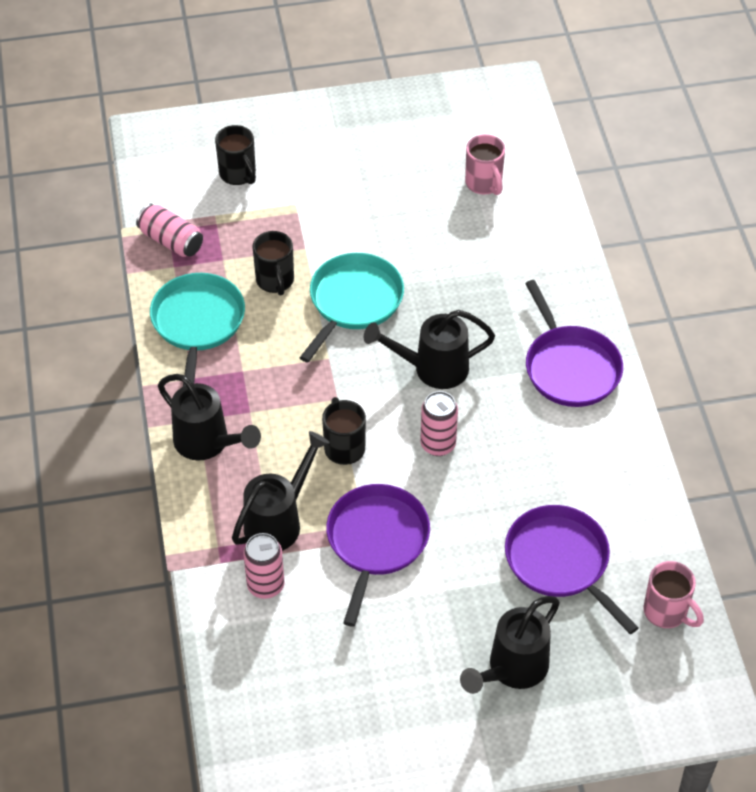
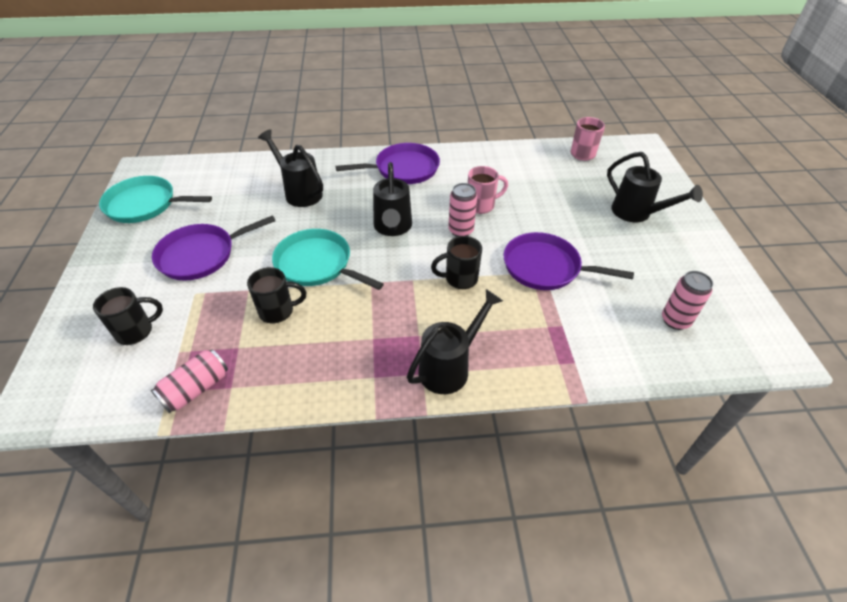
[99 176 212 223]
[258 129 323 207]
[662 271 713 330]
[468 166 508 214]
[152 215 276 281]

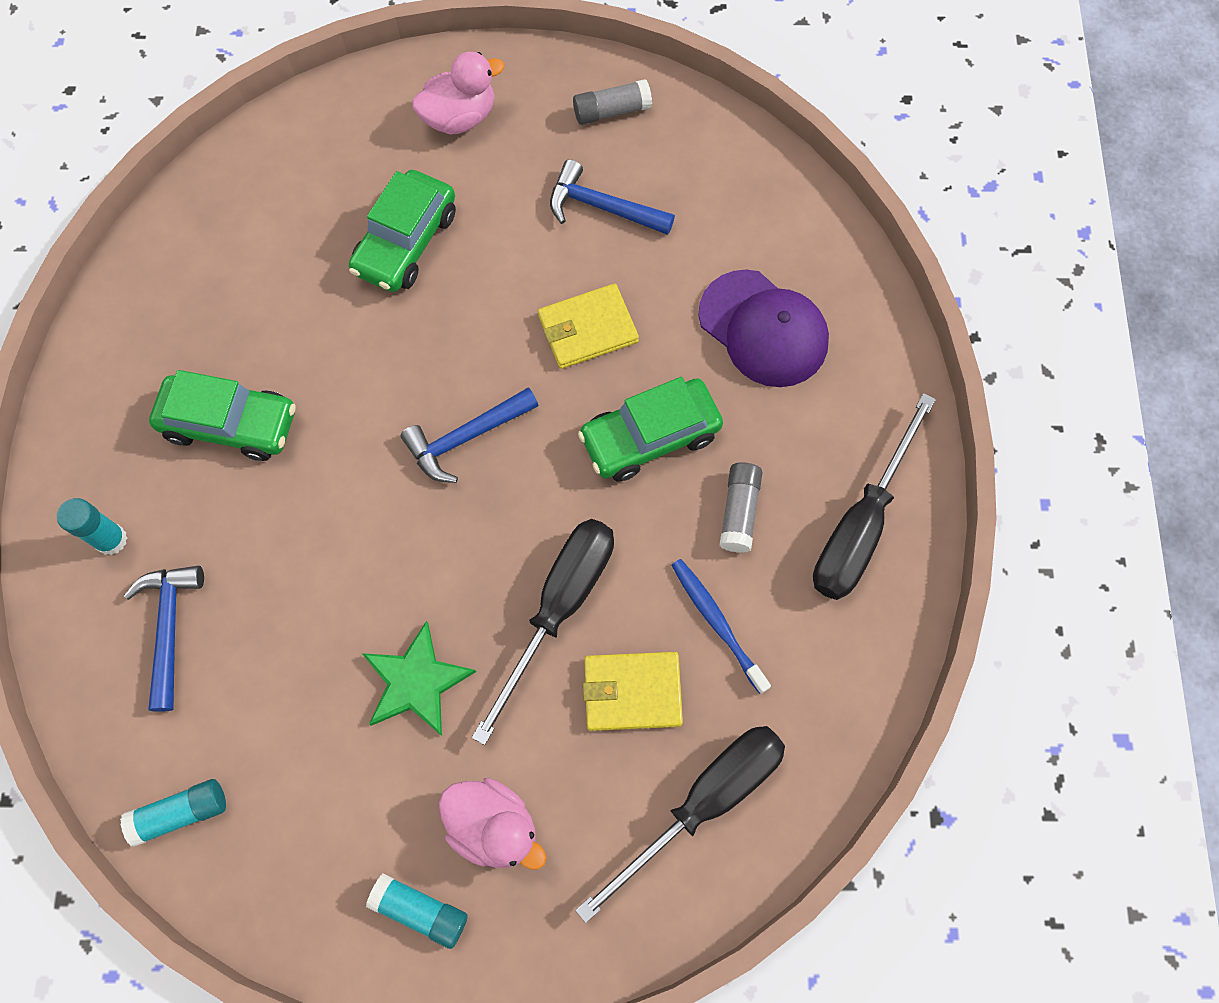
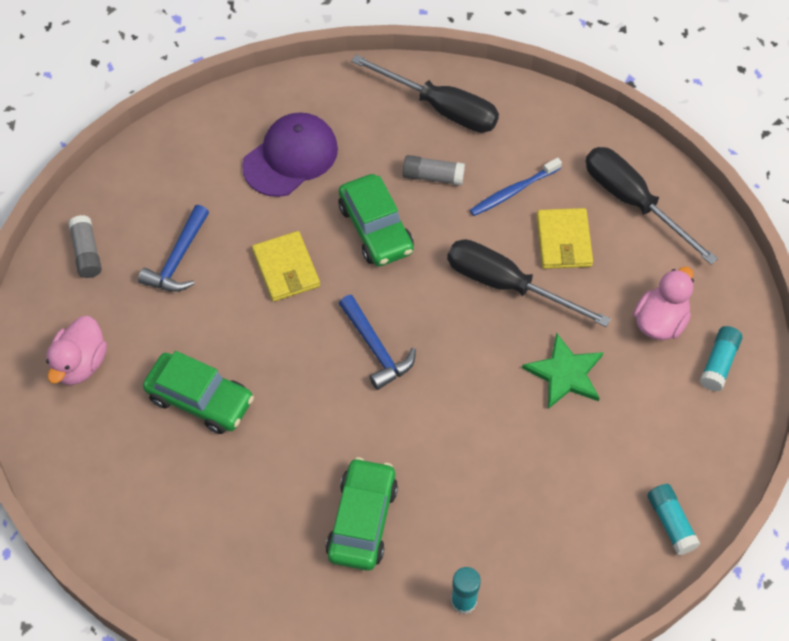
[124 565 204 712] (first image)
[46 316 107 385]

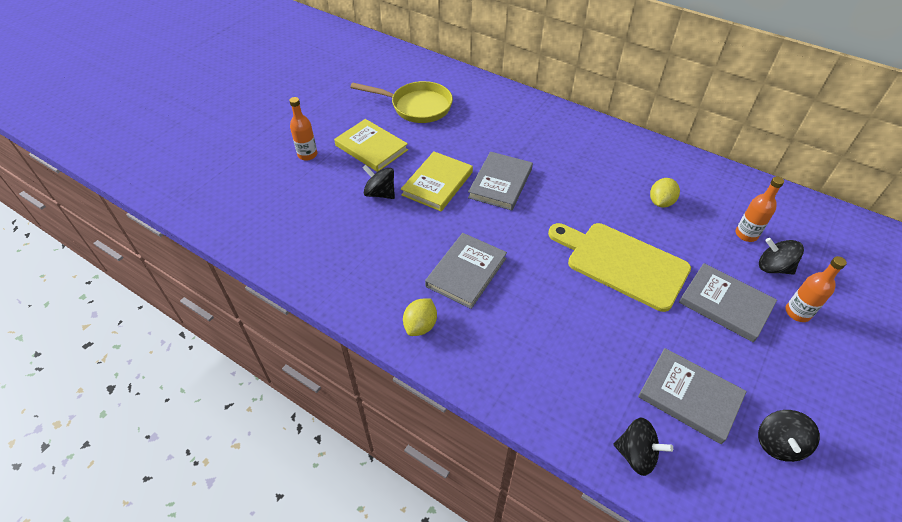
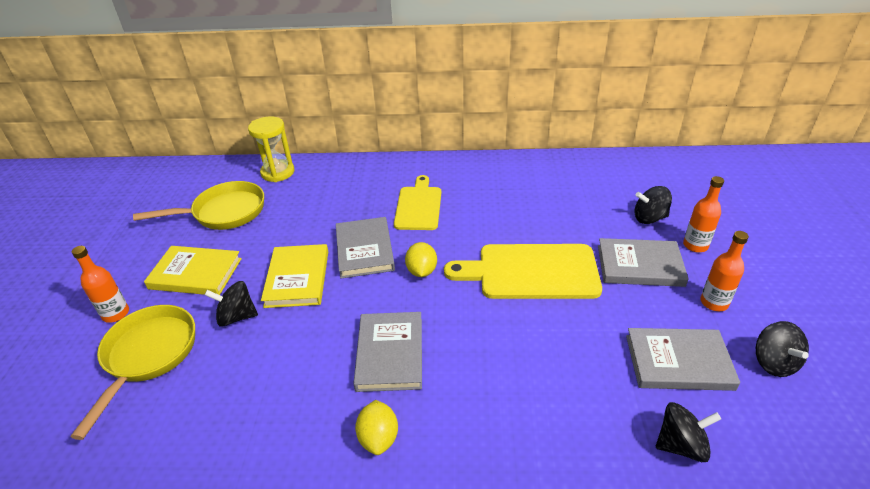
[405 242 437 277]
[700 231 749 311]
[71 305 195 440]
[248 117 294 182]
[394 175 441 230]

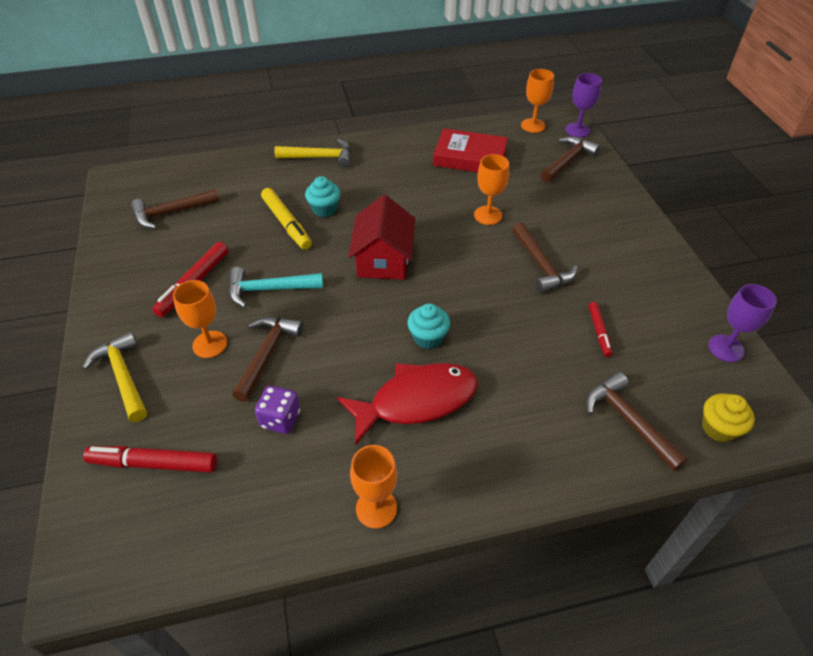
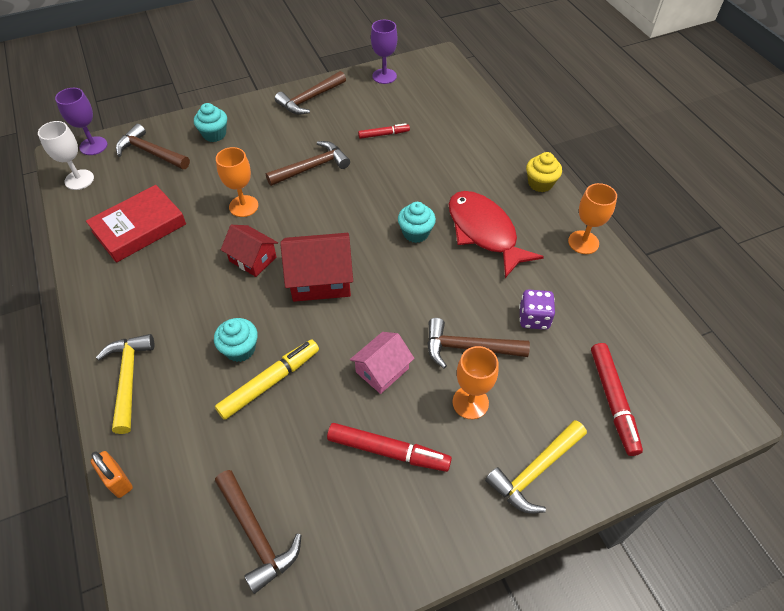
[350 332 415 394]
[86 185 186 263]
[38 121 94 190]
[275 71 346 114]
[526 152 562 192]
[91 451 133 498]
[194 103 227 142]
[221 225 278 277]

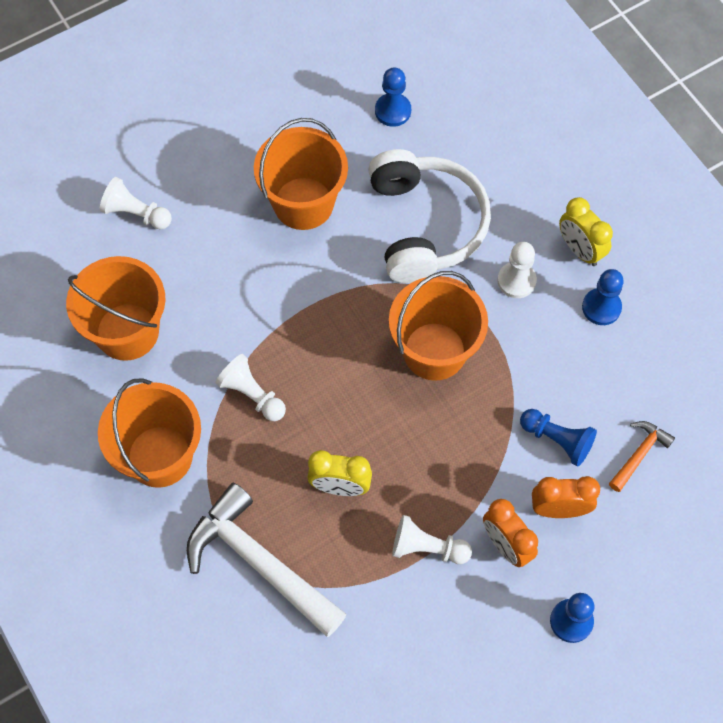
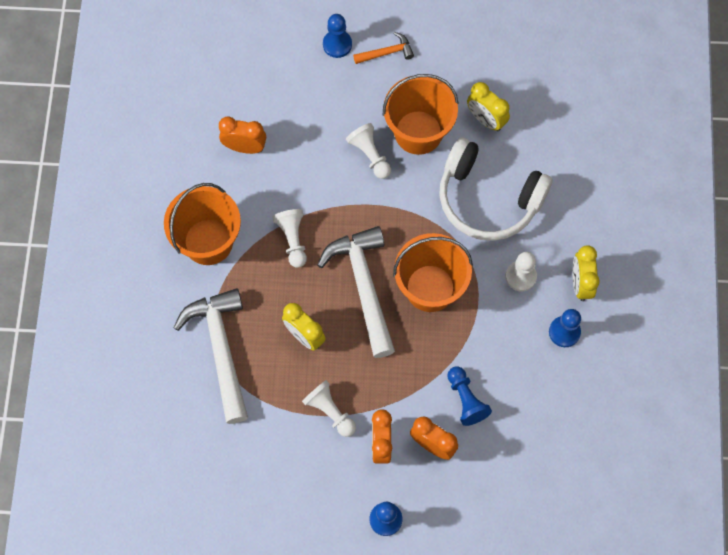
[219 117 266 154]
[346 123 391 179]
[439 138 552 241]
[323 14 352 58]
[353 32 414 64]
[317 226 395 358]
[467 82 510 131]

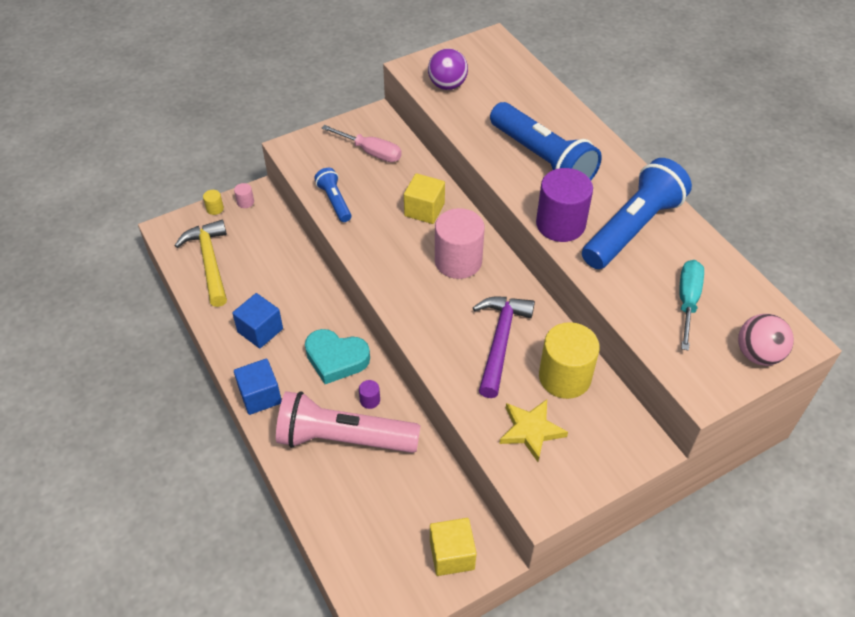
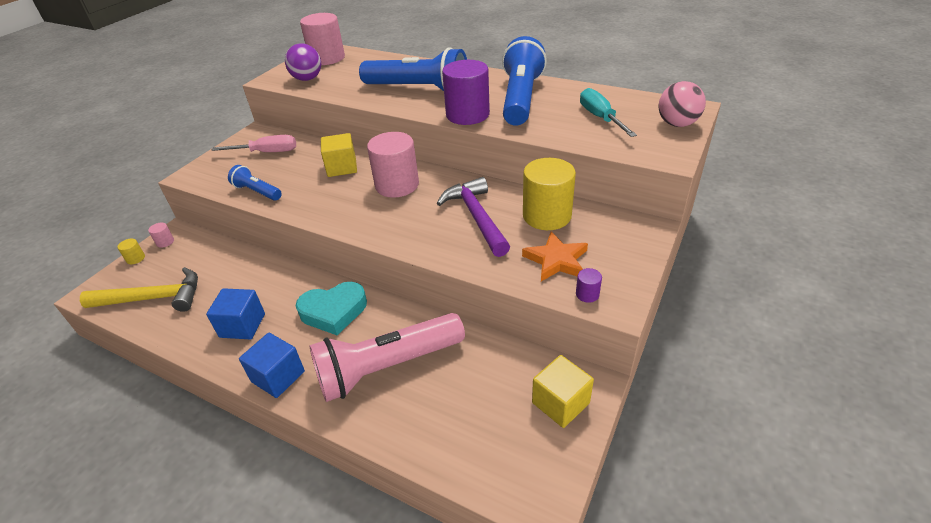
[80 267 198 312]
[576 268 602 303]
[522 232 588 281]
[300 13 345 65]

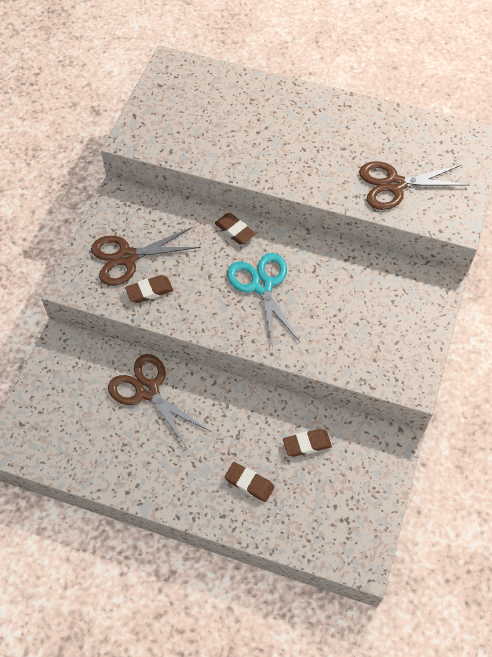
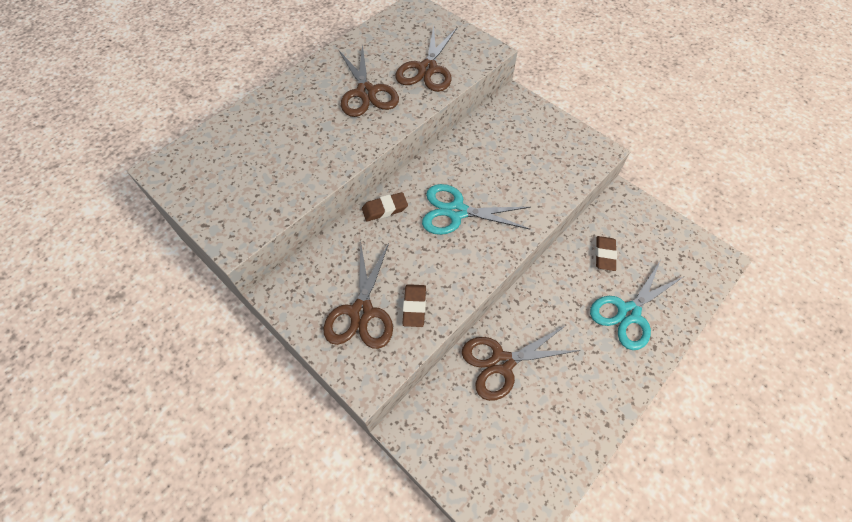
[590 261 683 350]
[339 44 399 117]

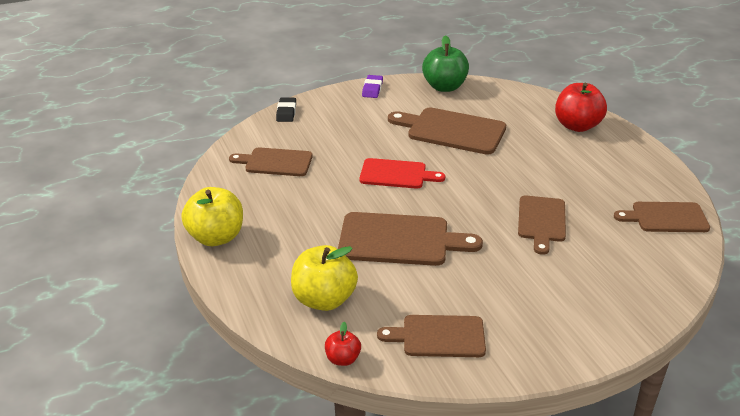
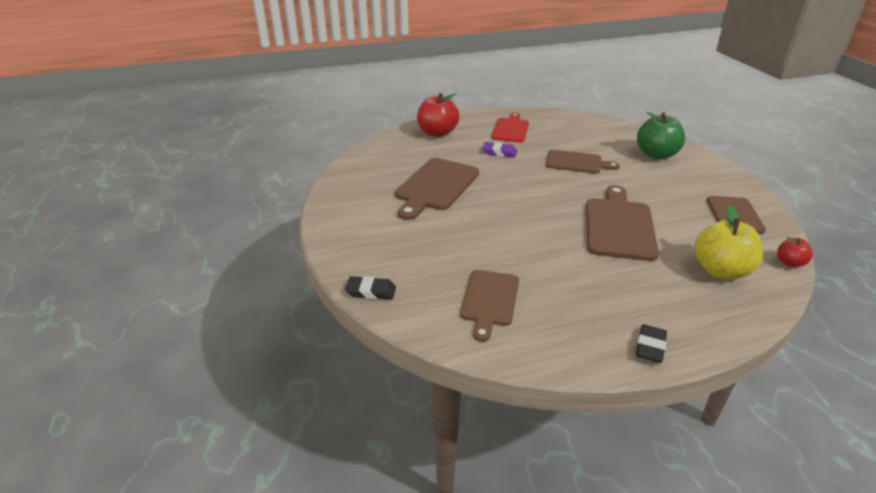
[636 324 667 363]
[491 113 529 142]
[483 142 517 157]
[637 112 686 159]
[614 202 710 232] (first image)

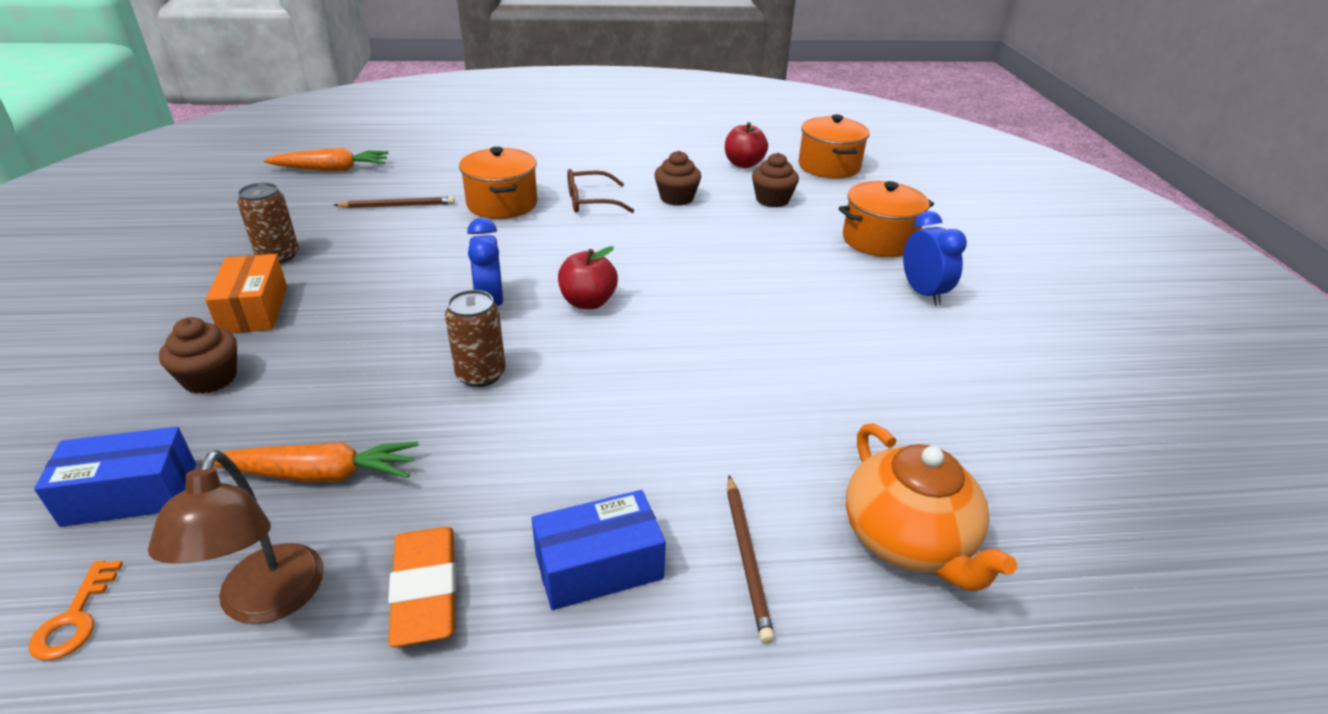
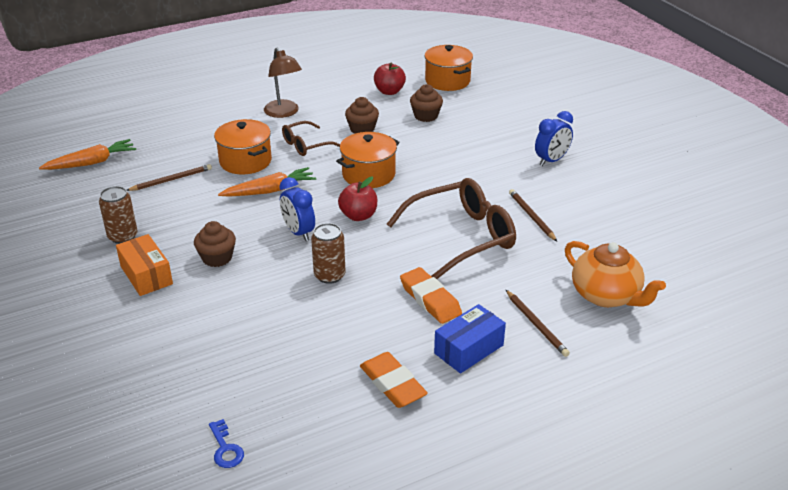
[209 419 244 468]
[34 427 196 527] (first image)
[264 47 302 118]
[194 221 236 267]
[218 167 316 197]
[336 132 400 188]
[535 111 573 166]
[387 178 516 279]
[400 267 462 324]
[509 189 557 241]

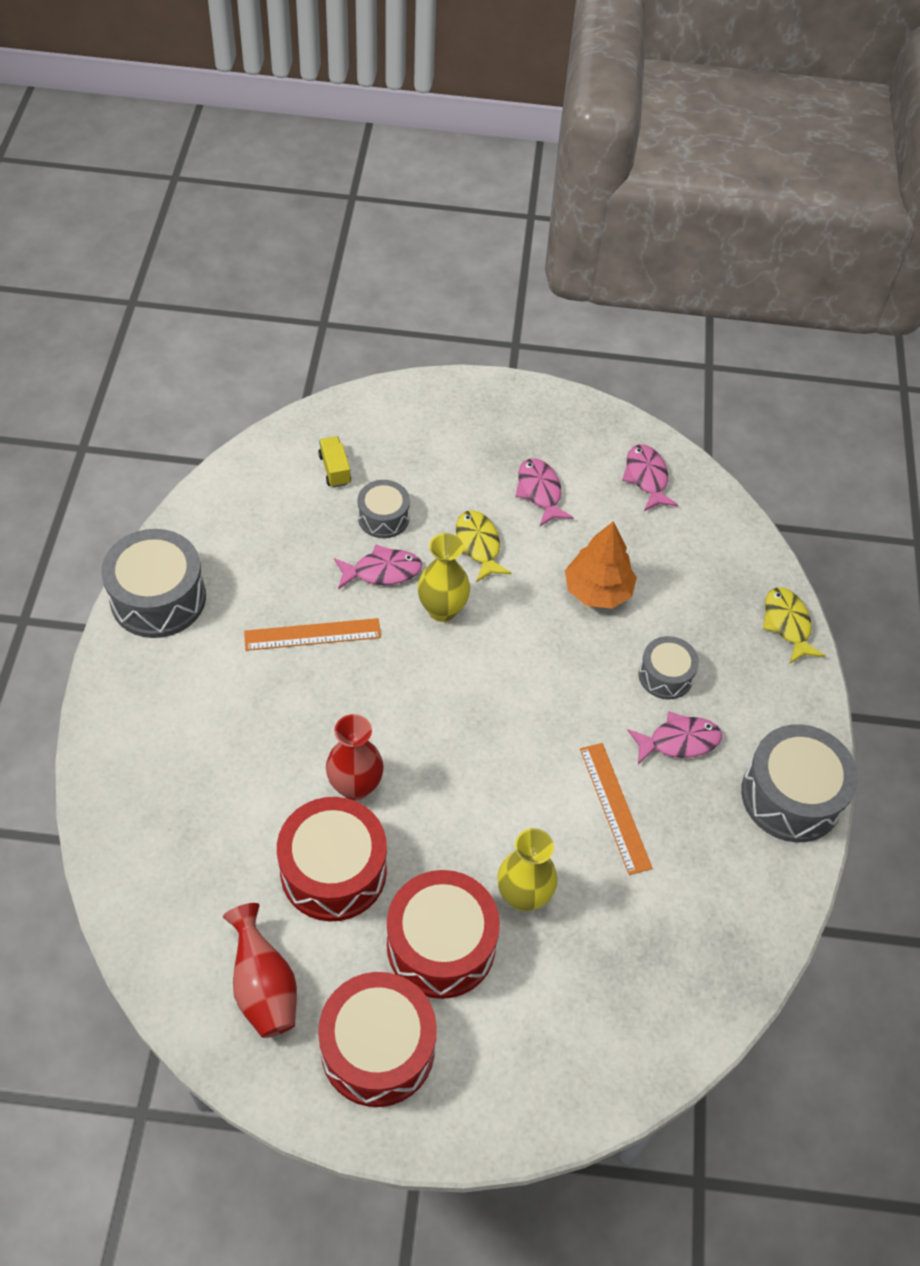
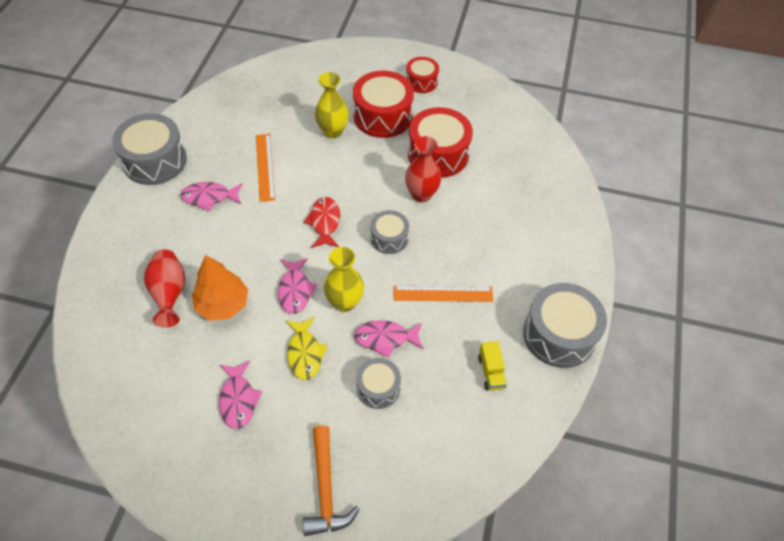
[144 249 186 327]
[478 341 507 391]
[406 57 439 93]
[278 258 317 314]
[370 210 409 254]
[763 588 825 663] (first image)
[303 425 360 536]
[304 197 340 248]

